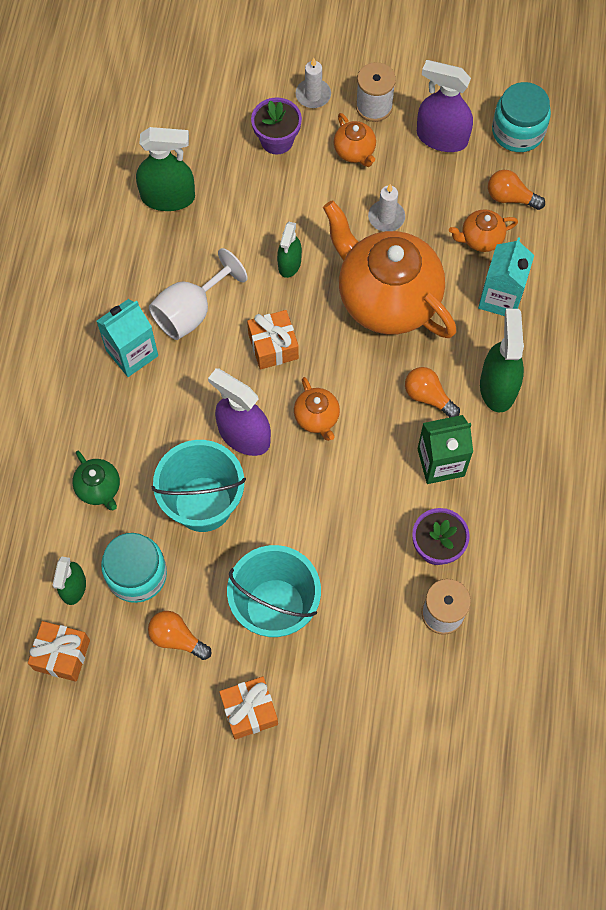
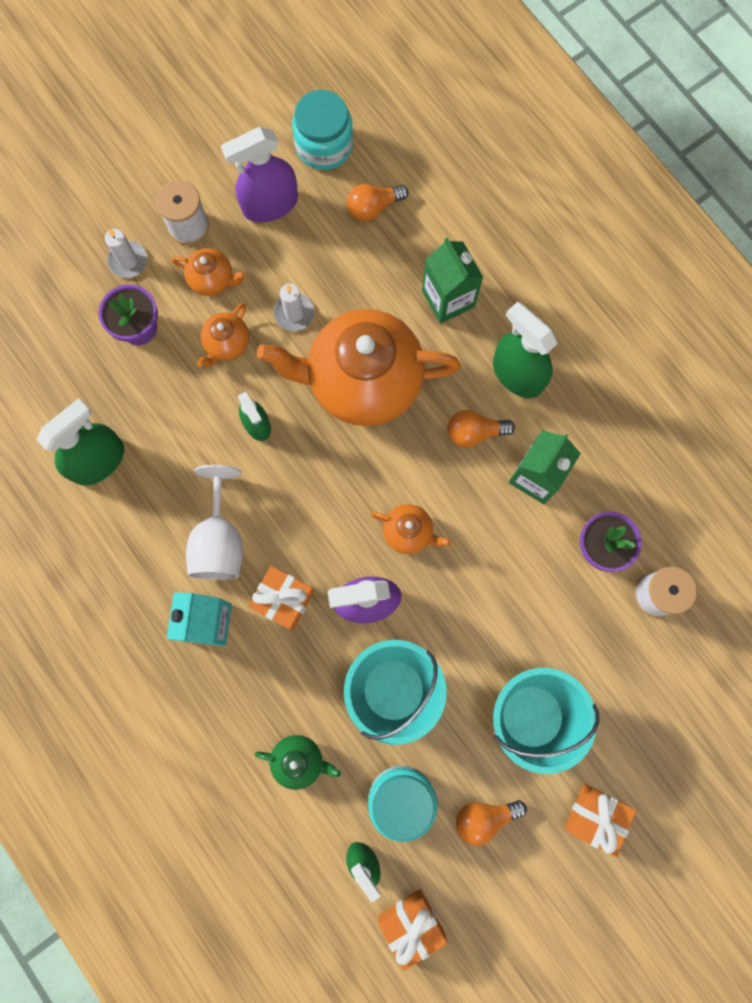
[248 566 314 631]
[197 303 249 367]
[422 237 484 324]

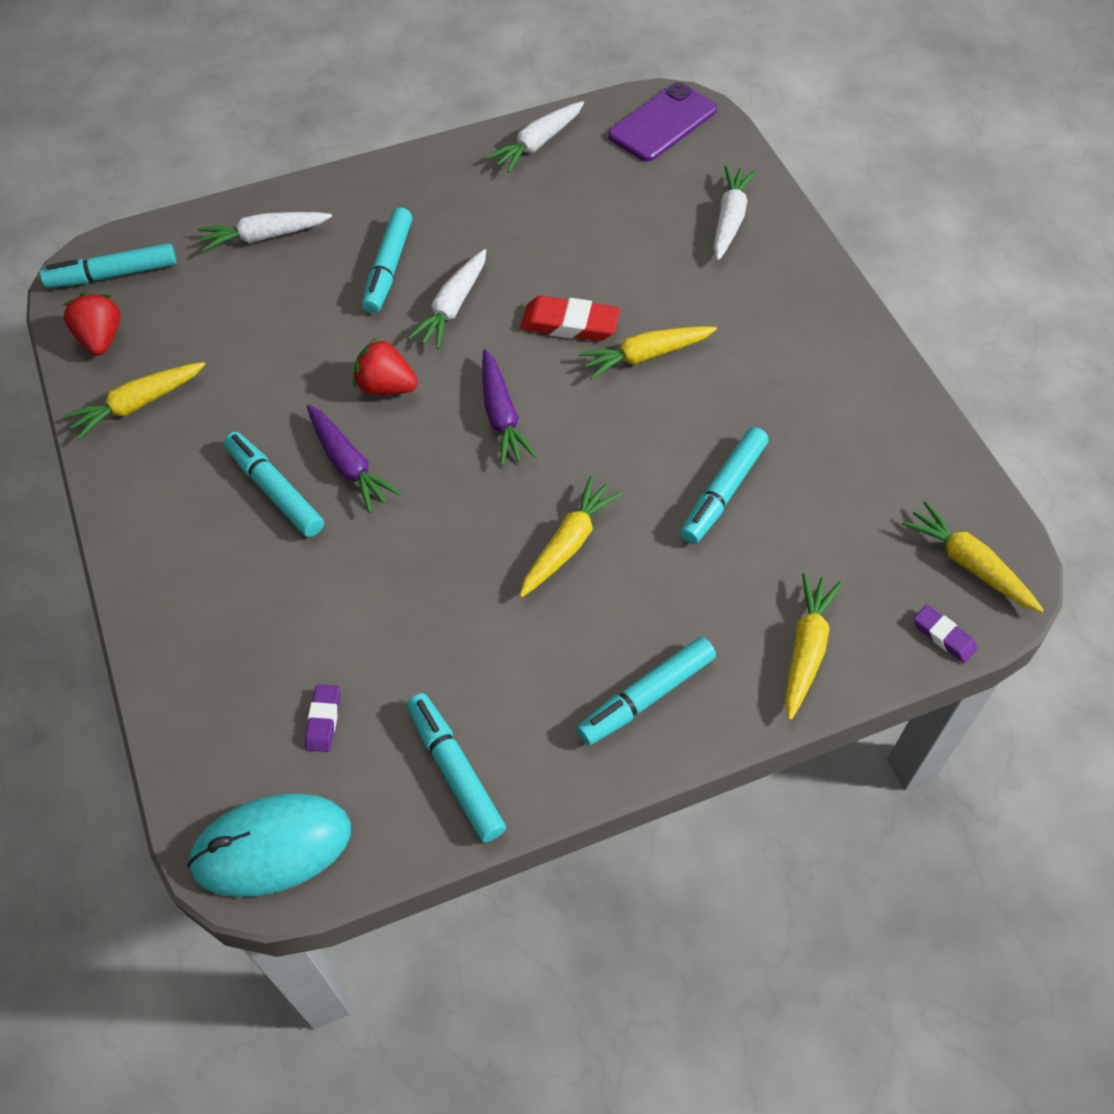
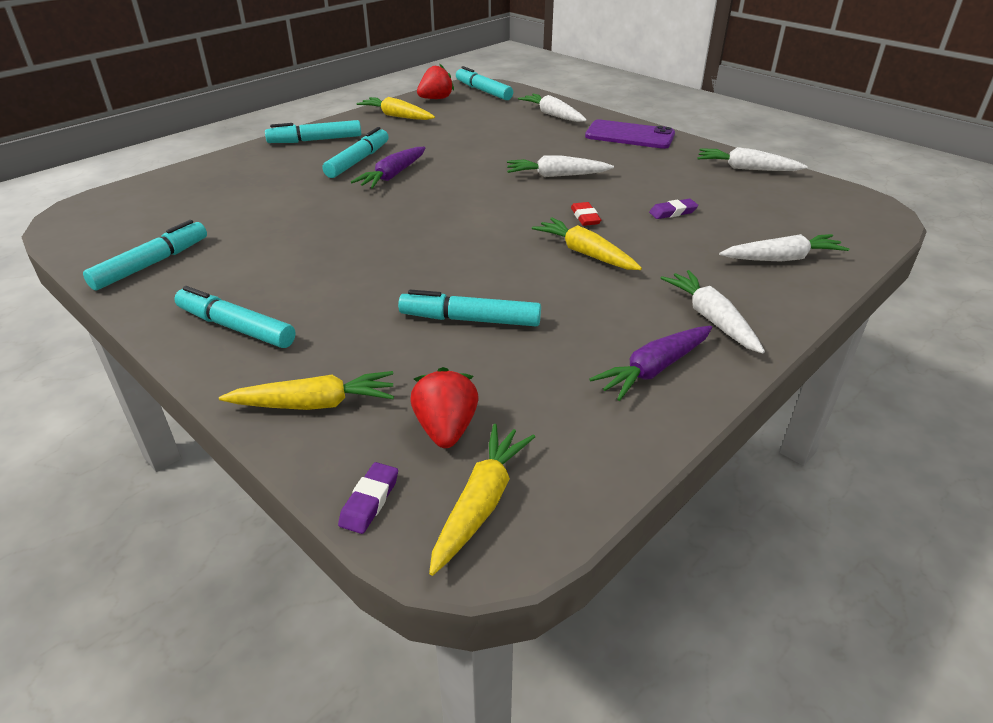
[187 793 351 897] (first image)
[649 199 698 219]
[410 367 479 448]
[265 120 361 143]
[589 326 712 401]
[519 476 622 597] (first image)
[571 202 601 226]
[585 119 675 149]
[661 270 765 354]

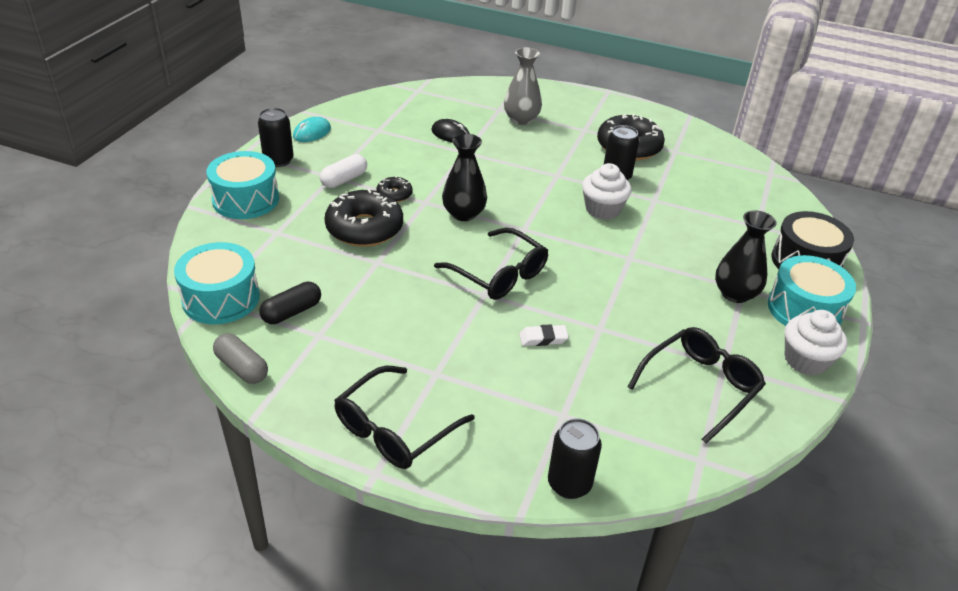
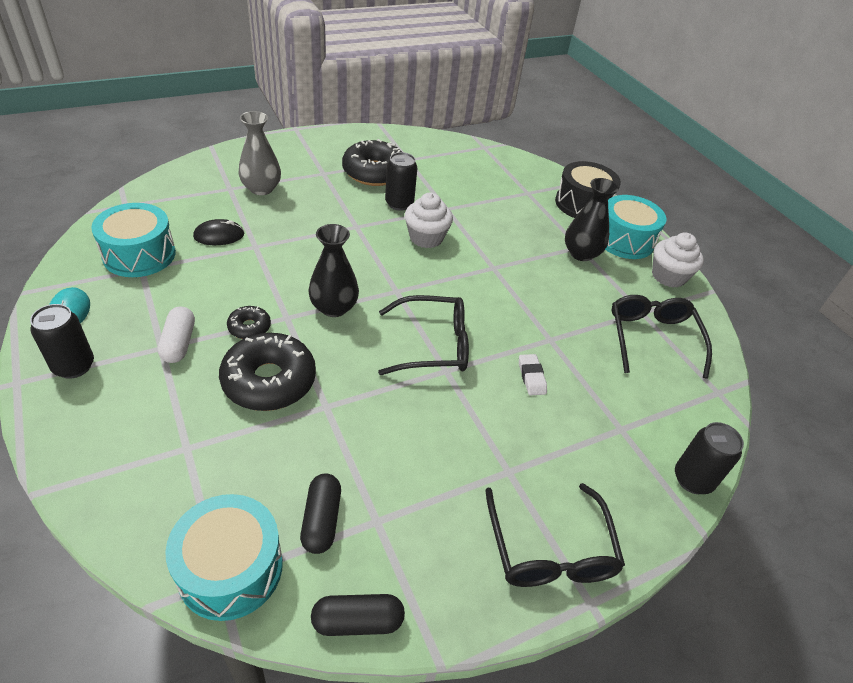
[91 203 176 277]
[311 594 405 636]
[519 354 547 395]

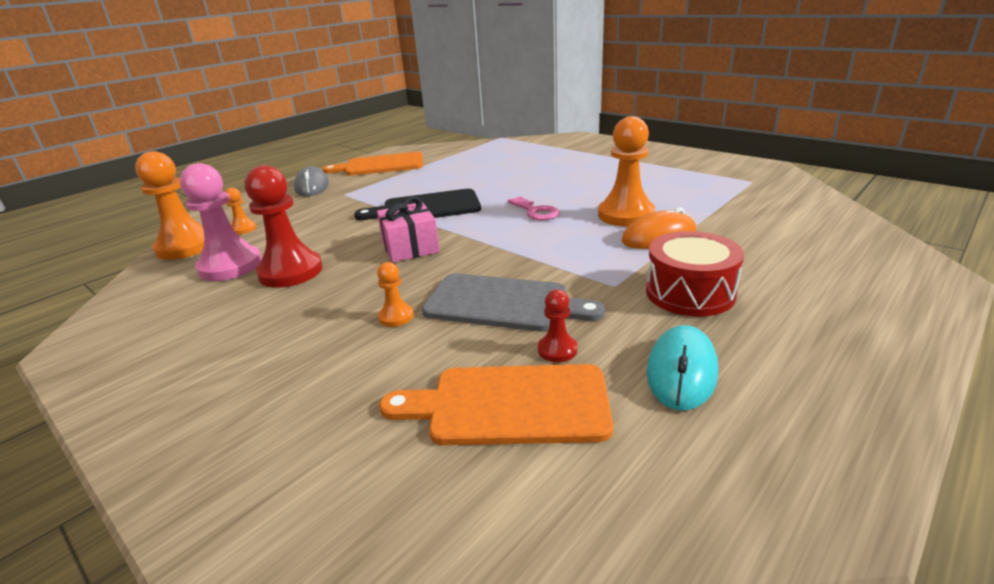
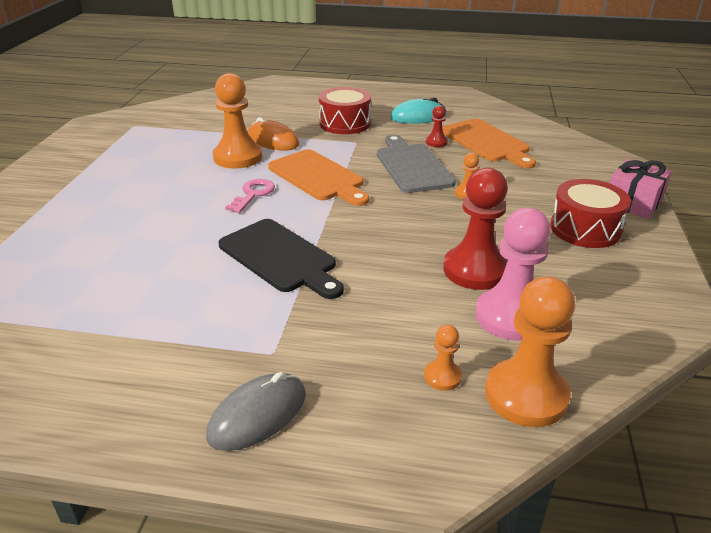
[268 149 369 206]
[610 159 672 219]
[550 179 631 248]

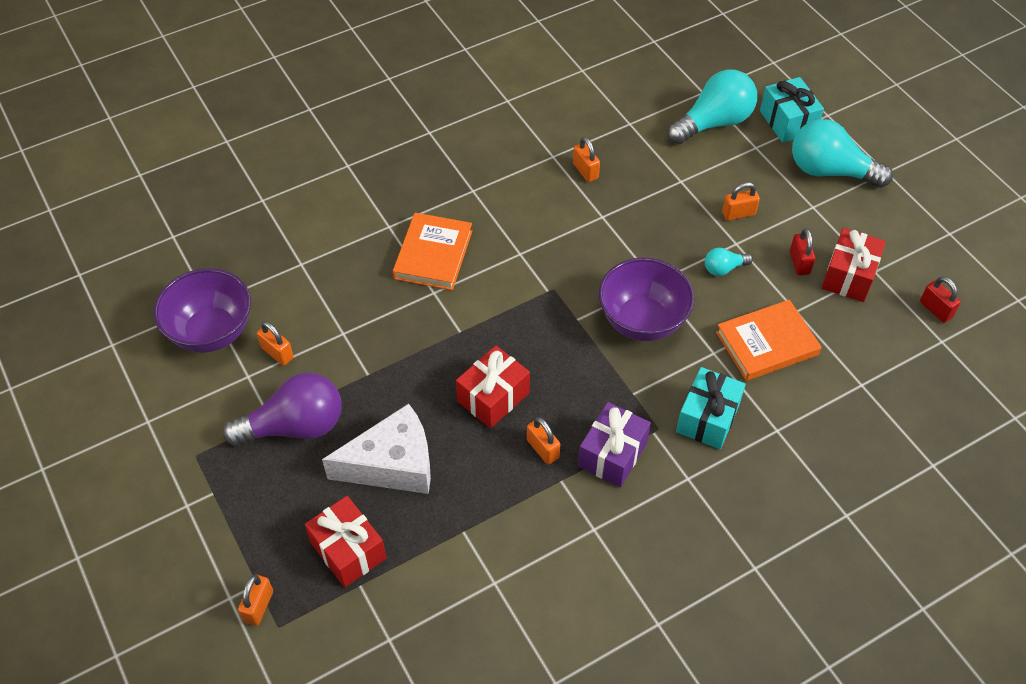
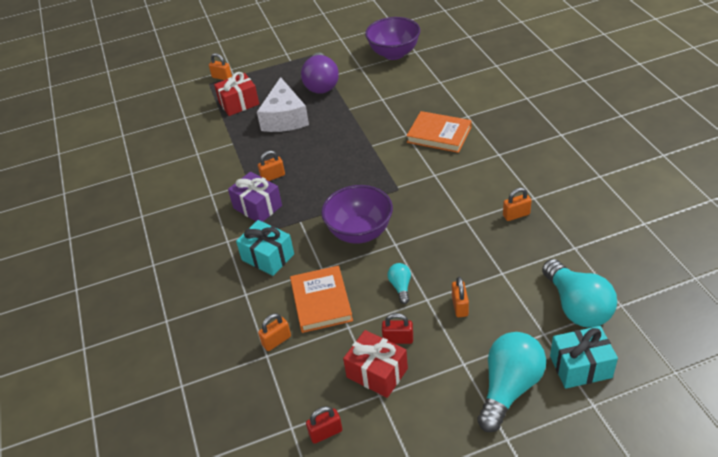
[258 313 291 351]
[456 346 530 428] (first image)

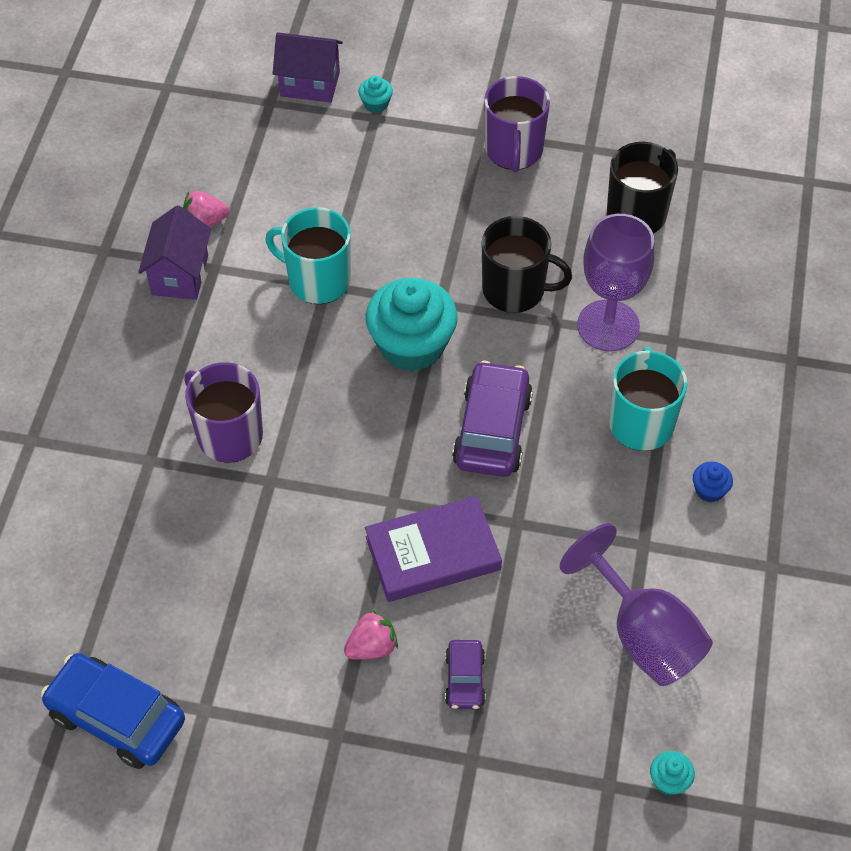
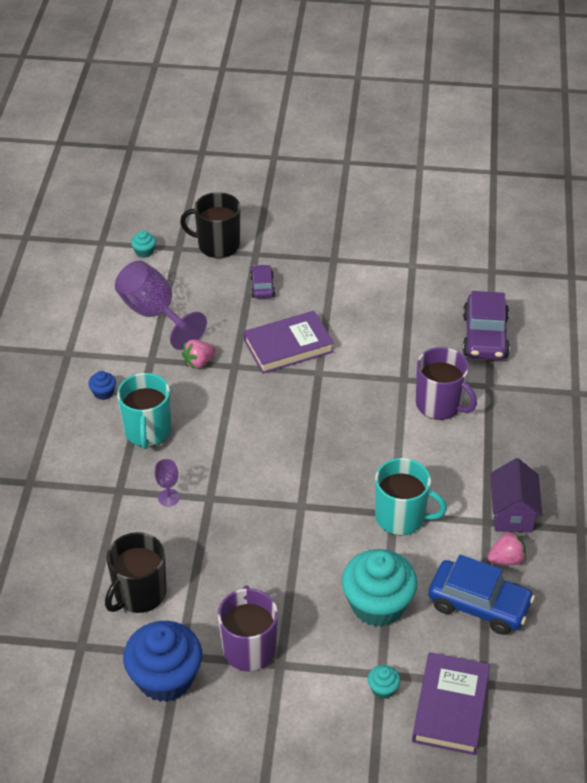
[428 555 535 635]
[412 652 490 755]
[182 339 216 369]
[342 549 418 627]
[462 291 510 360]
[180 192 241 258]
[155 459 180 506]
[123 621 202 702]

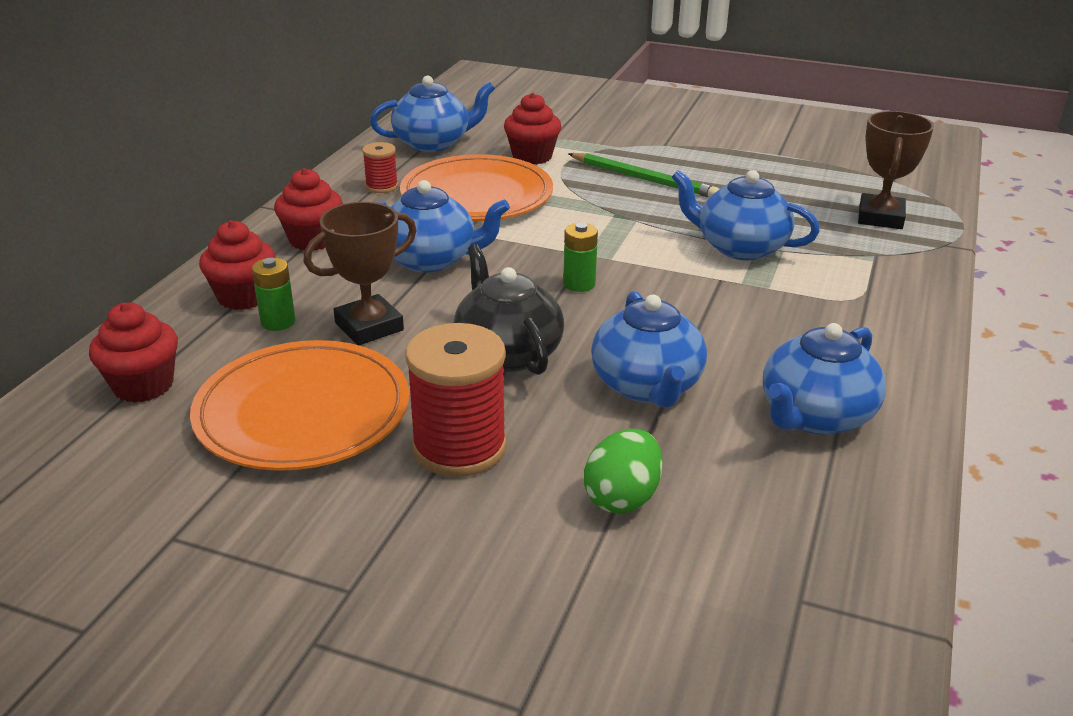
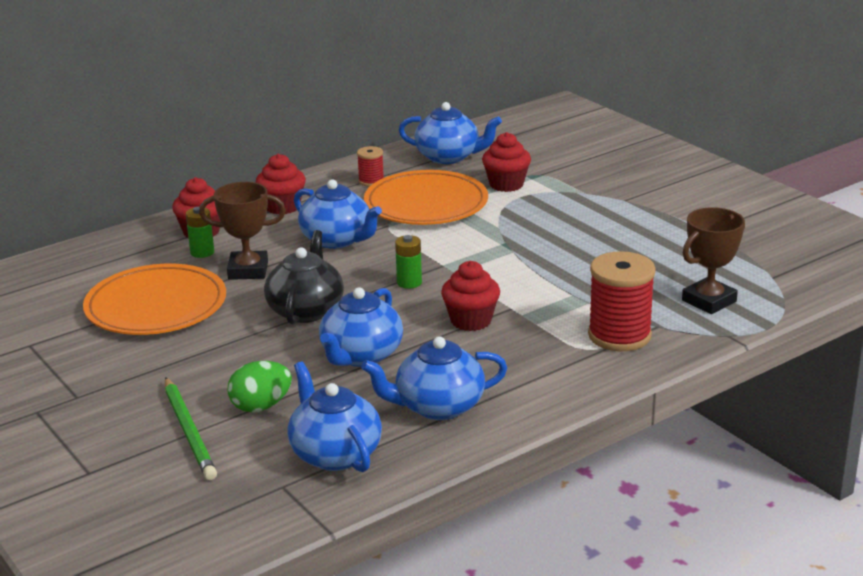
[441 261 500 331]
[588 251 656 351]
[165 377 217 480]
[287 362 382 472]

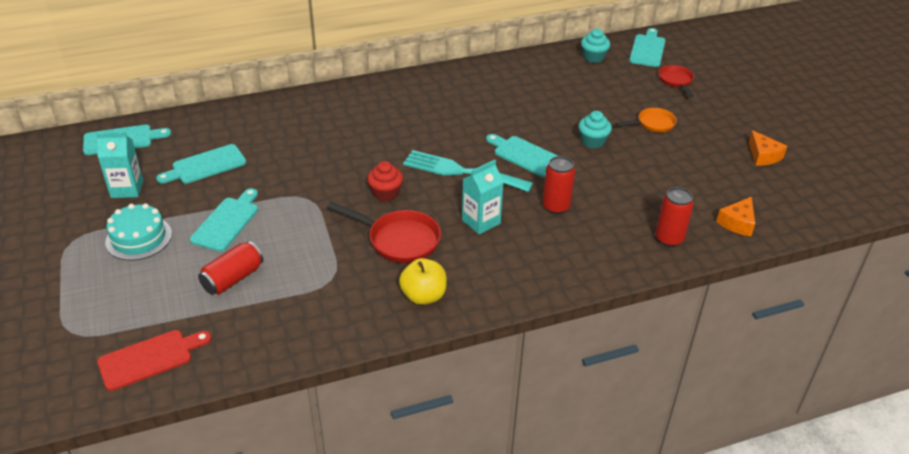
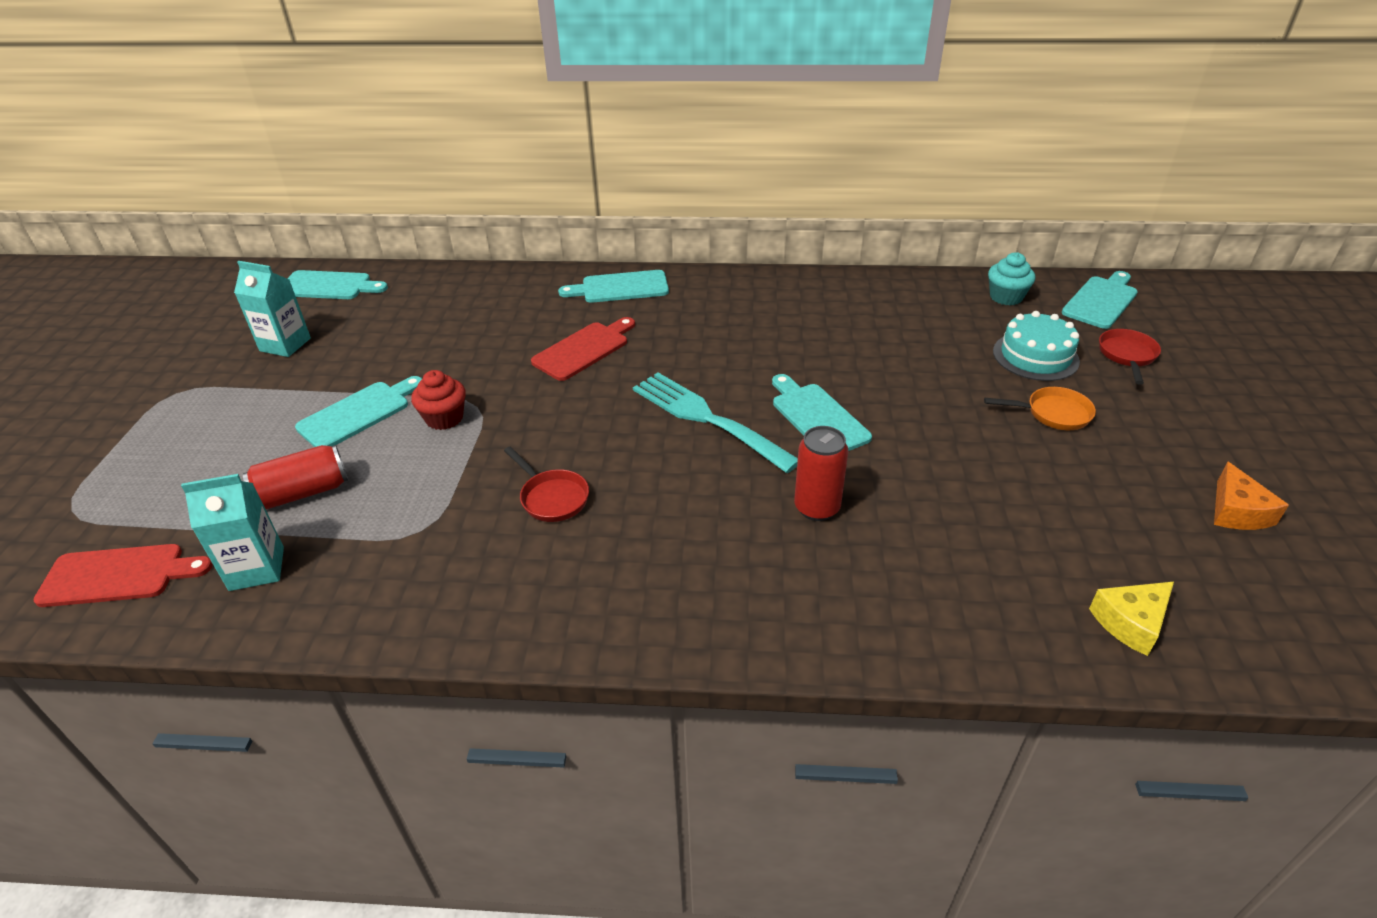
[993 311 1080 381]
[558 270 669 303]
[504 447 589 522]
[411 370 466 430]
[399 258 447 305] (first image)
[181 474 284 591]
[578 111 612 148] (first image)
[655 187 694 247] (first image)
[1089 582 1174 656]
[531 317 635 381]

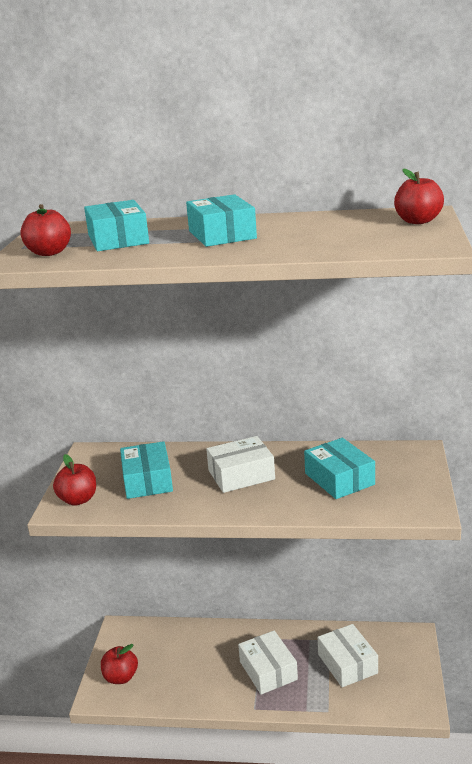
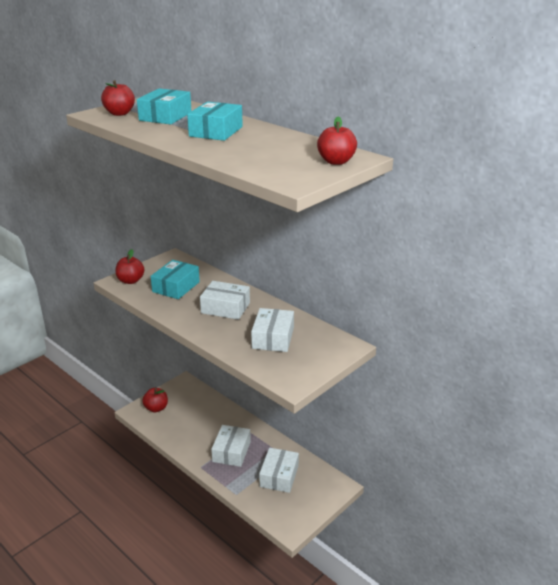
[251 308 294 352]

